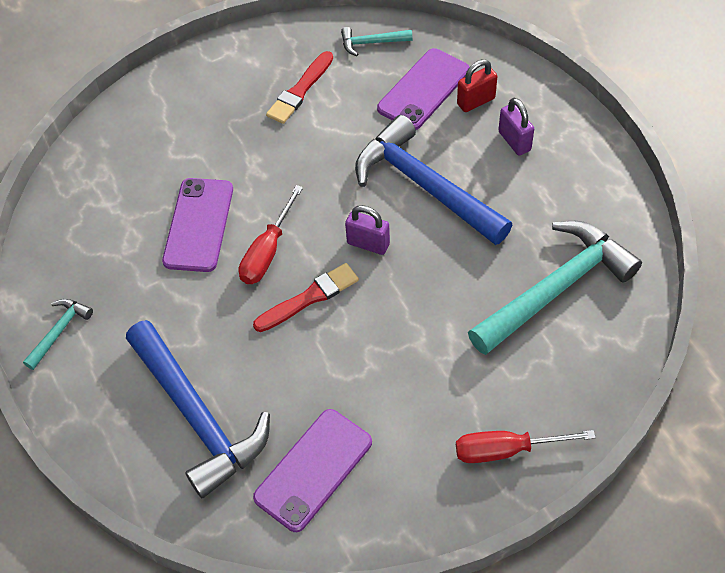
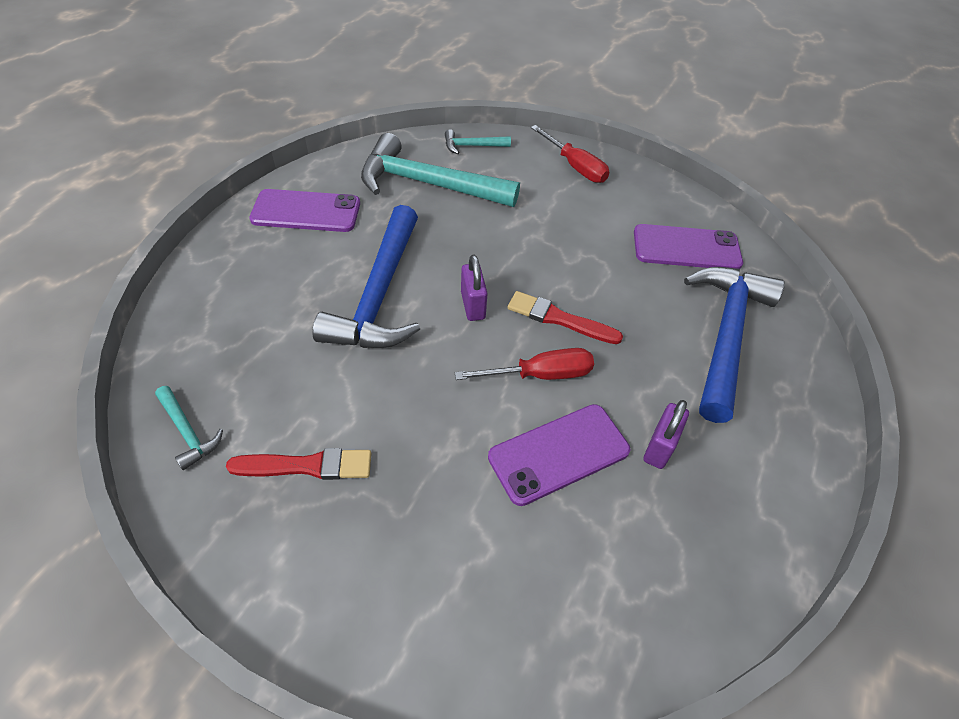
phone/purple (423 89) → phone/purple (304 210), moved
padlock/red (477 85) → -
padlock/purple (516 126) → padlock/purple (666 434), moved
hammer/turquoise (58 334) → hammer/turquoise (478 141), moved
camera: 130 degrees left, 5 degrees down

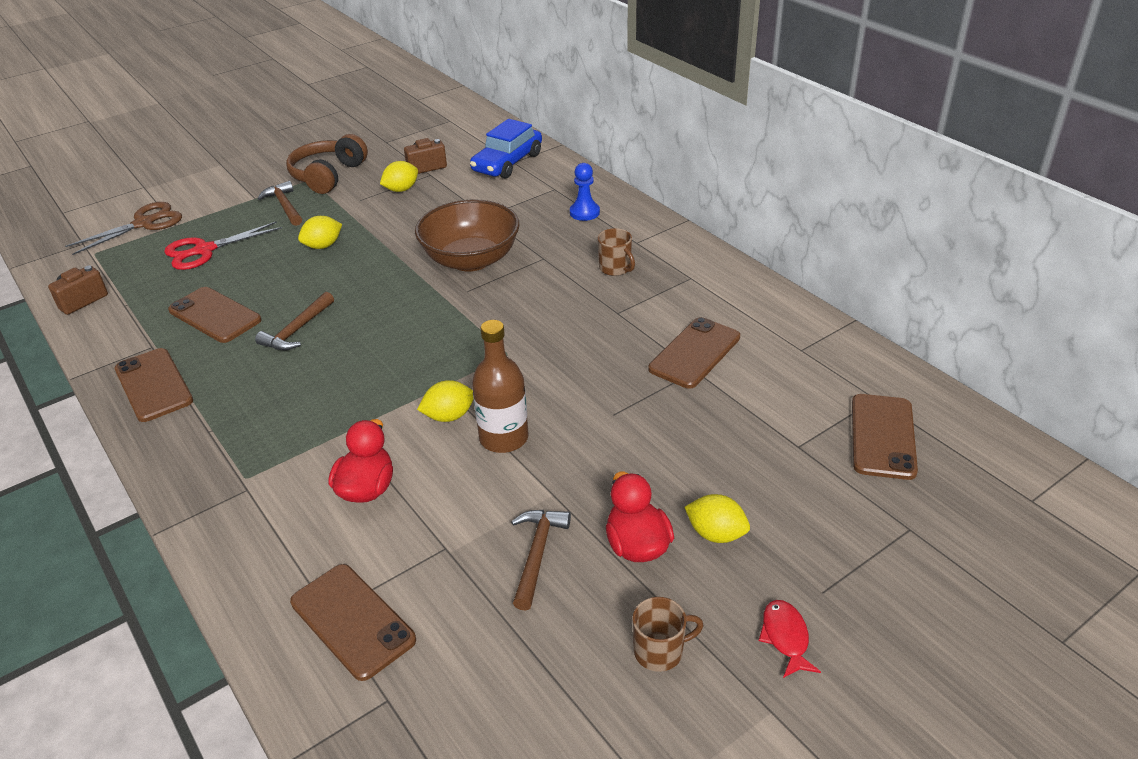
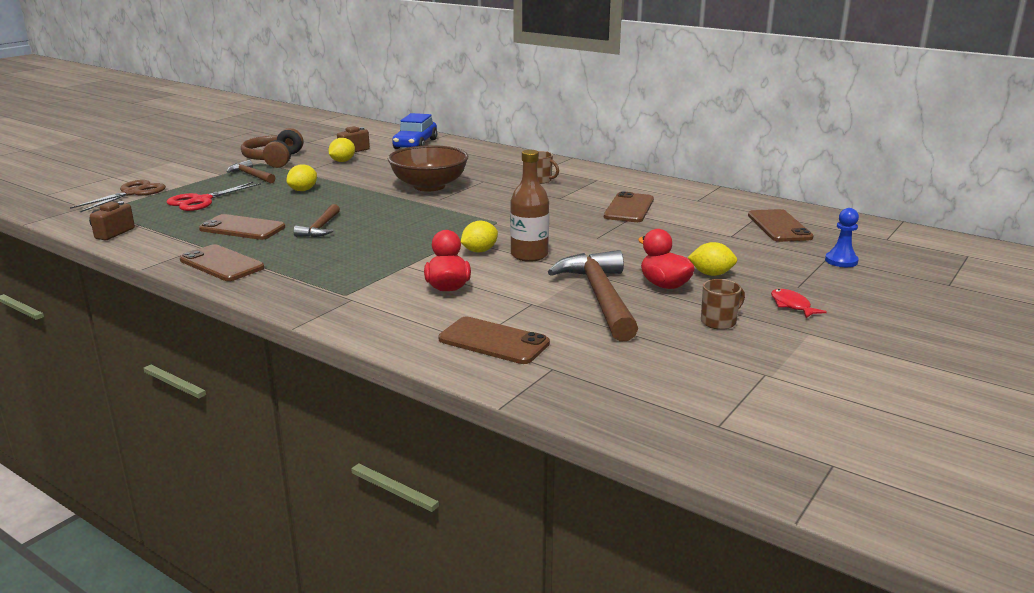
pawn/blue (585 192) → pawn/blue (842 237), moved
hammer/brown (541 560) → hammer/brown (593 296), x1.87
camera: 20 degrees left, 15 degrees down

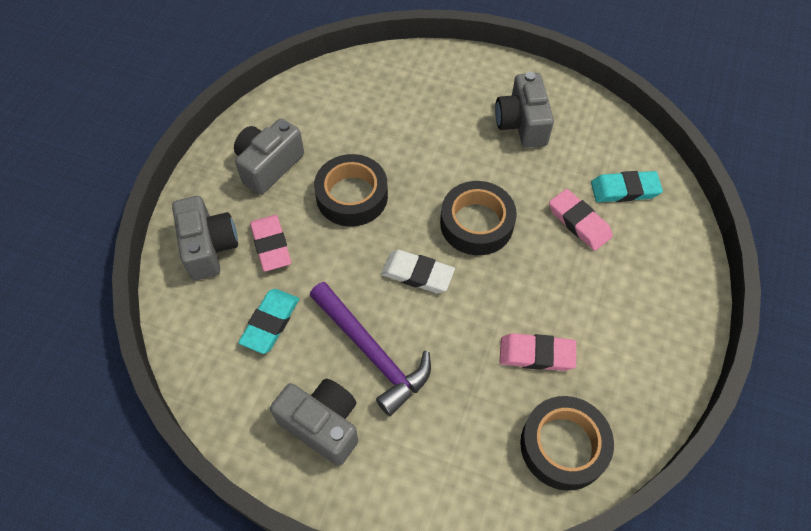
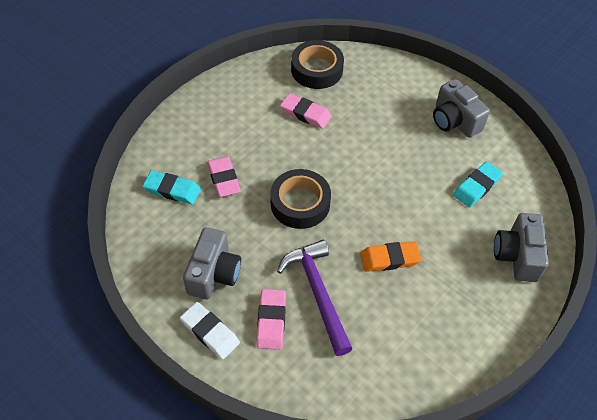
camera/grey (269 157) → -
tape/black (351 190) → eraser/orange (390 256)
eraser/pink (270 243) → eraser/pink (271 319), moved
eraser/white (418 271) → eraser/white (210 330), moved
hammer/purple (370 349) → hammer/purple (315 298), moved
camera: 160 degrees left, 5 degrees down

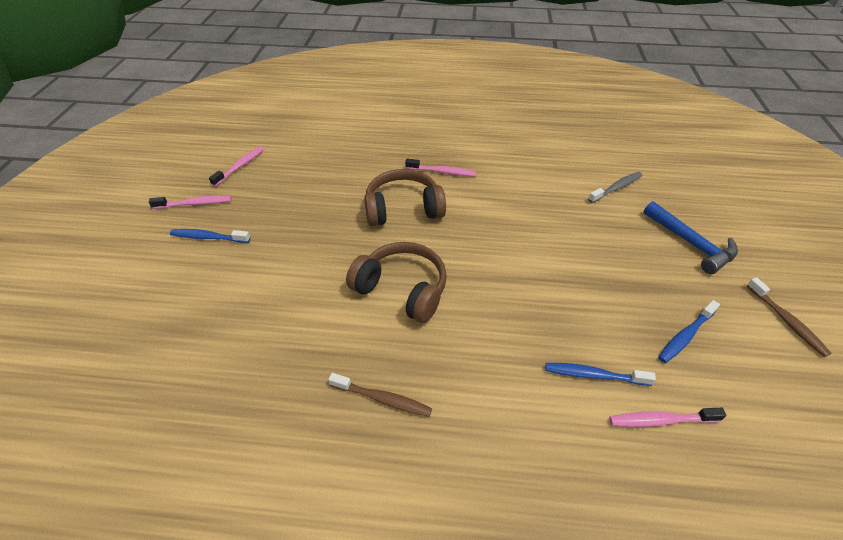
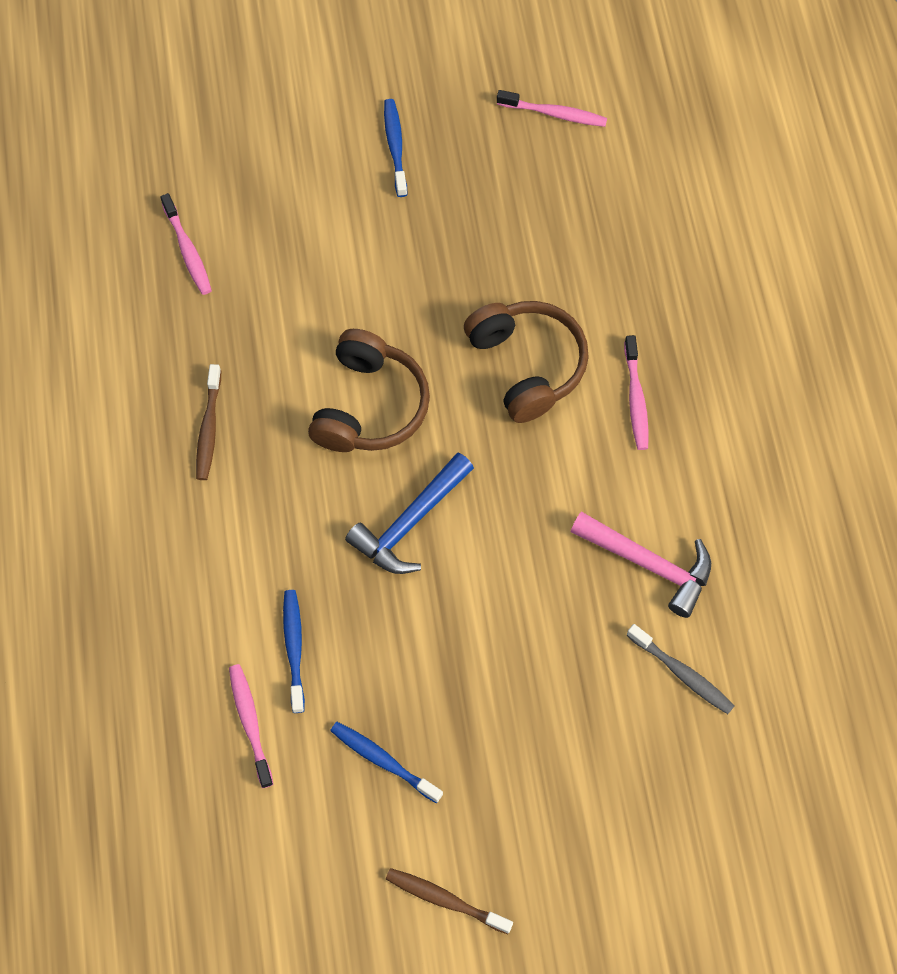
toothbrush/pink (190 202) → toothbrush/pink (186 244), moved
hammer/blue (690 237) → hammer/blue (409 513), moved
toothbrush/brown (789 317) → toothbrush/brown (449 901), 60 degrees clockwise
- → hammer/pink (640 564)
camera: 75 degrees right, 20 degrees up

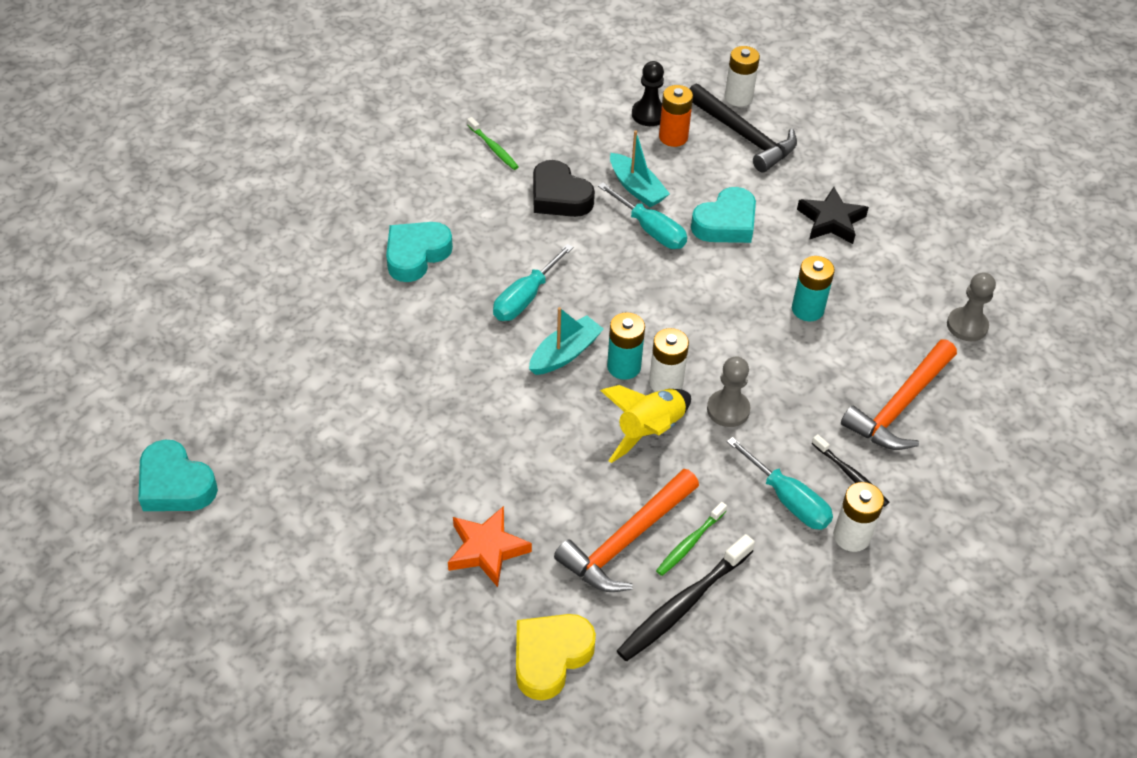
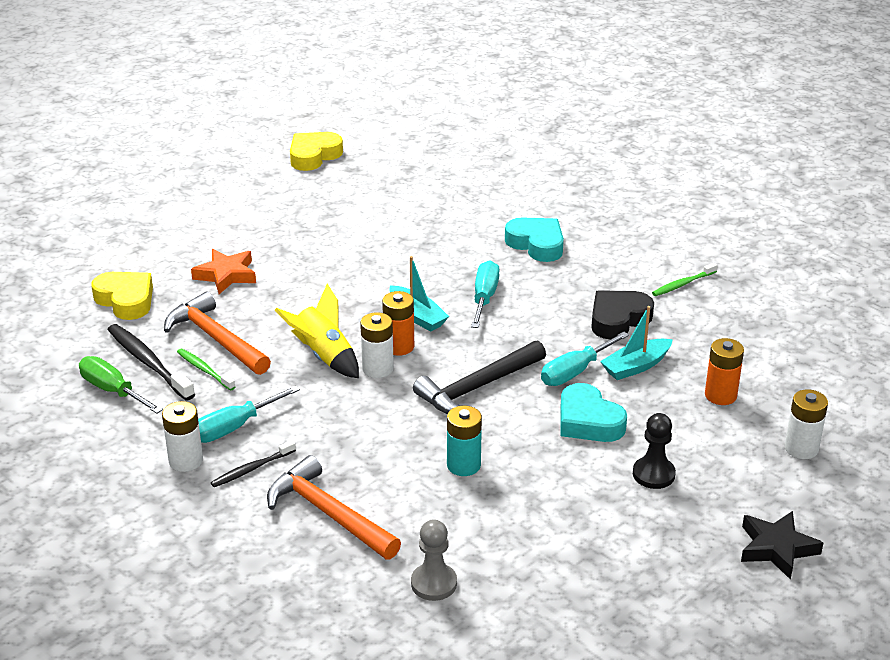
pawn/black (648 93) → pawn/black (654 451), moved
hammer/black (743 128) → hammer/black (479 377), moved
star/black (833 215) → star/black (782 545), moved
screwdriver/turquoise (533 282) → screwdriver/turquoise (485 294), 60 degrees clockwise
battery/turquoise (626 346) → battery/orange (398 323)
pawn/grey (728 391) → -
heart/turquoise (178 475) → heart/yellow (316 151)
- → screwdriver/green (121 384)
camera: 95 degrees right, 15 degrees down

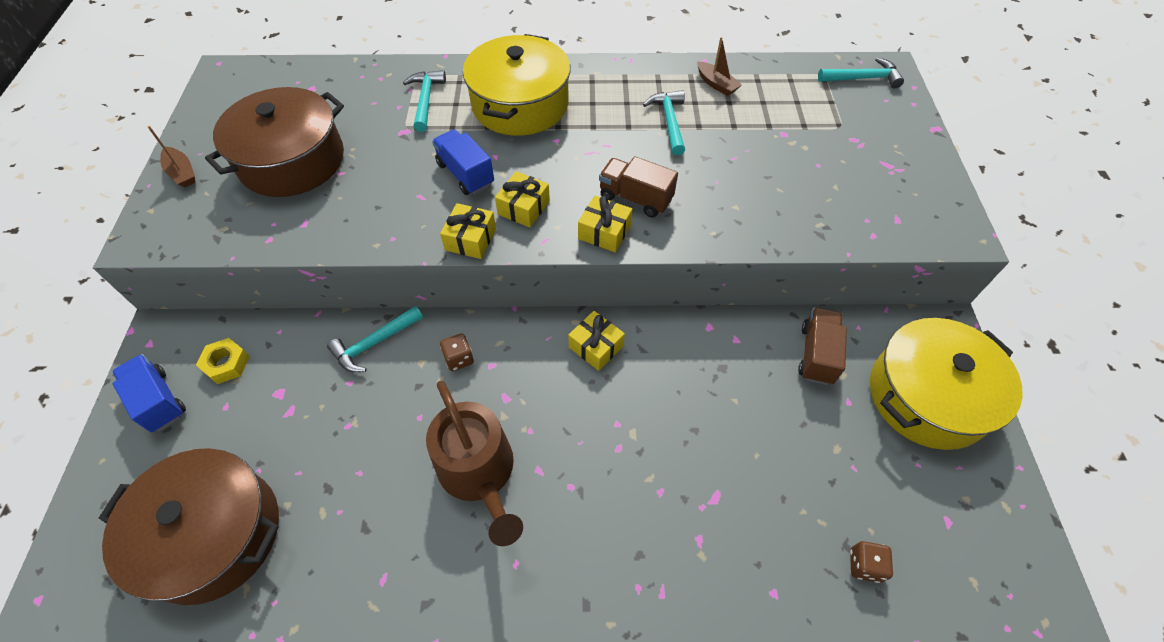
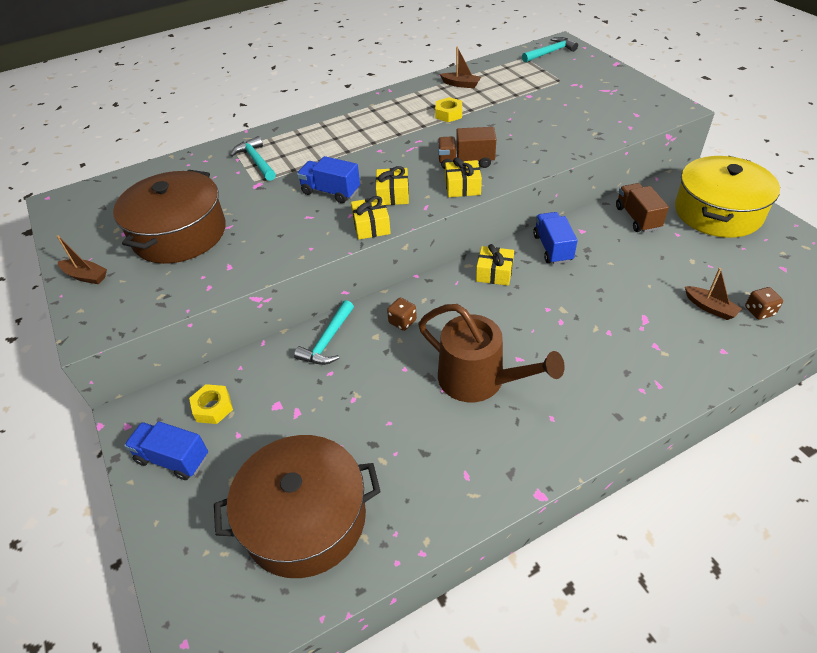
pot/yellow (517 85) → -
hammer/turquoise (664 122) → nut/yellow (448 109)
- → truck/blue (555 238)
- → boat/brown (713 294)
camera: 25 degrees left, 10 degrees down

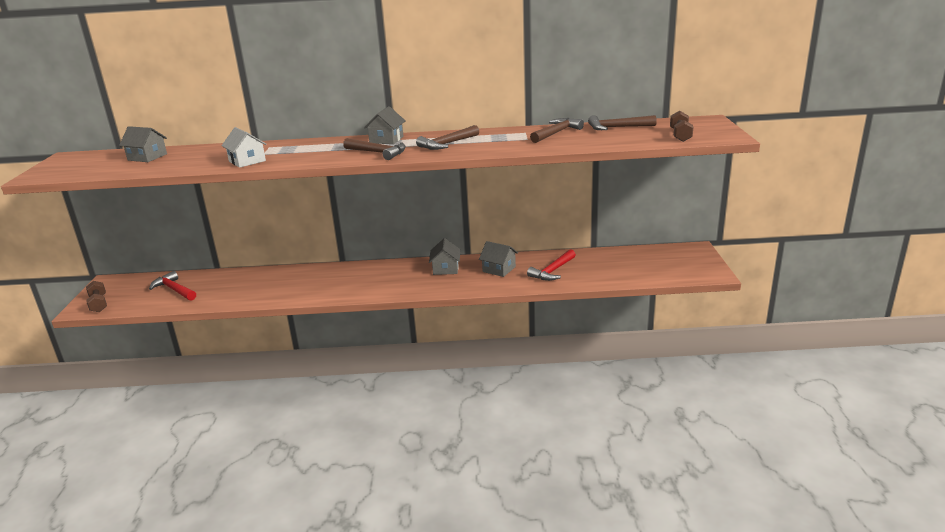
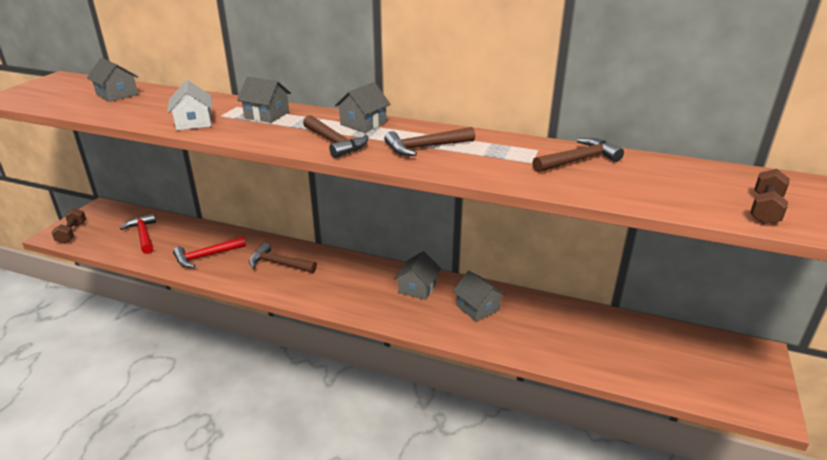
hammer/brown (622 122) → hammer/brown (283 258), moved
hammer/red (551 265) → hammer/red (209 252), moved
- → house/grey (264 100)
camera: 20 degrees right, 5 degrees up

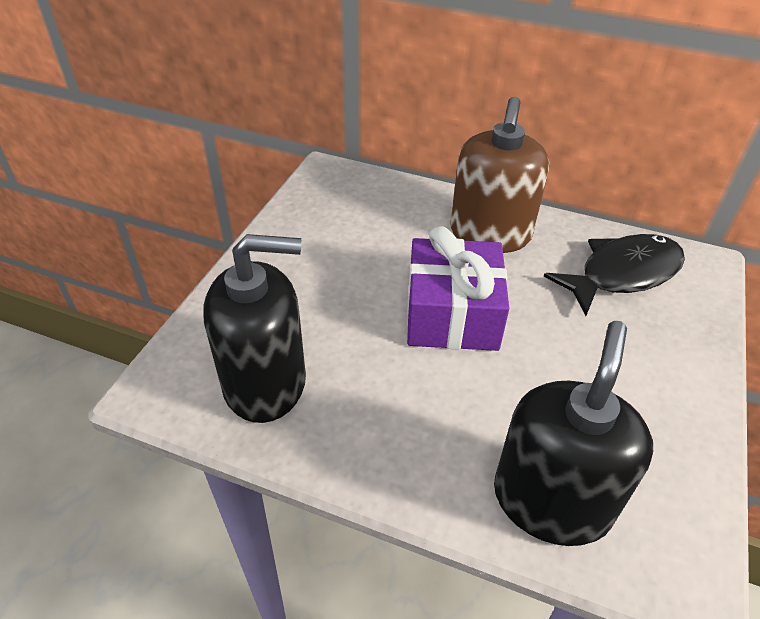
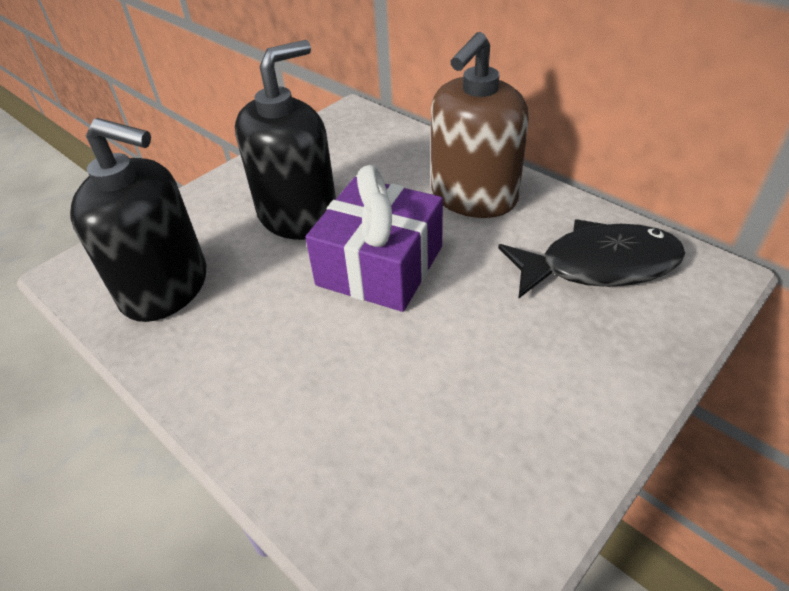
soap dispenser/black (573 433) → soap dispenser/black (285 140), moved
camera: 25 degrees right, 0 degrees up

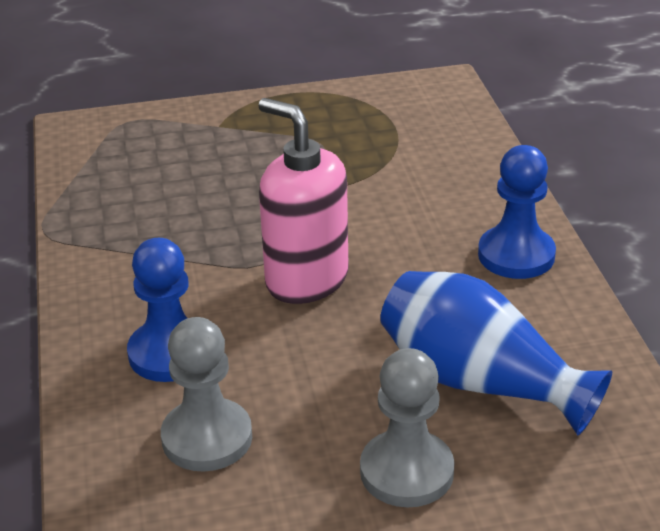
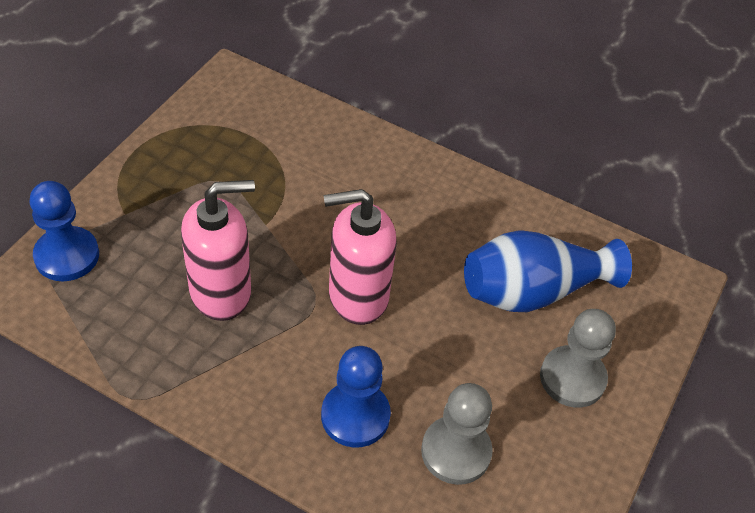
pawn/blue (517 212) → pawn/blue (64 231), moved
- → soap dispenser/pink (218 250)
camera: 55 degrees left, 15 degrees up

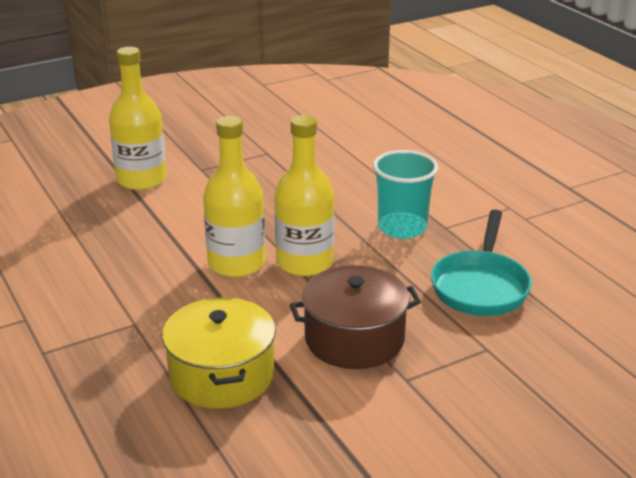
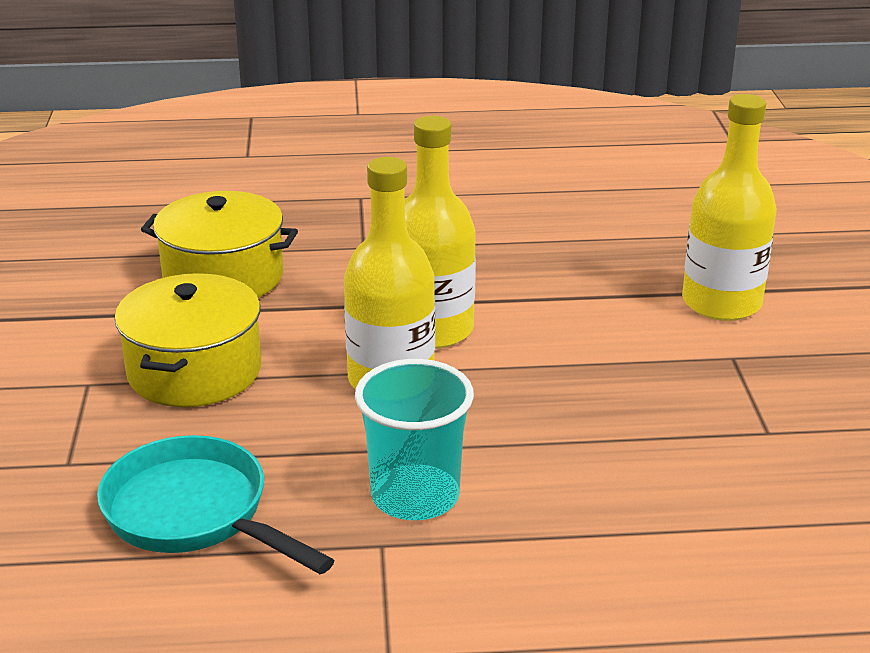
pot/brown (355 317) → pot/yellow (188 340)
camera: 115 degrees right, 0 degrees up

